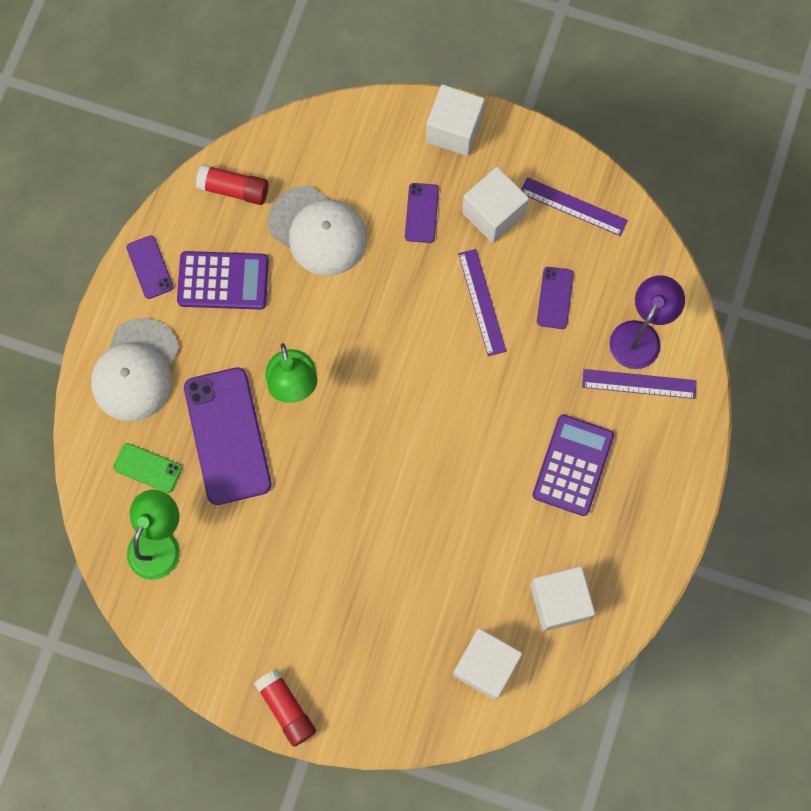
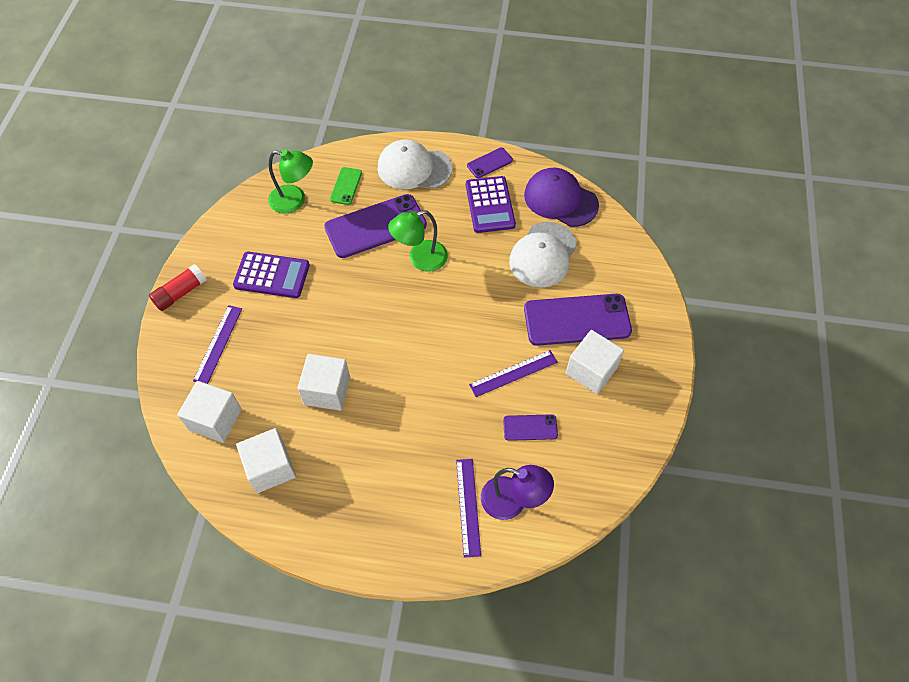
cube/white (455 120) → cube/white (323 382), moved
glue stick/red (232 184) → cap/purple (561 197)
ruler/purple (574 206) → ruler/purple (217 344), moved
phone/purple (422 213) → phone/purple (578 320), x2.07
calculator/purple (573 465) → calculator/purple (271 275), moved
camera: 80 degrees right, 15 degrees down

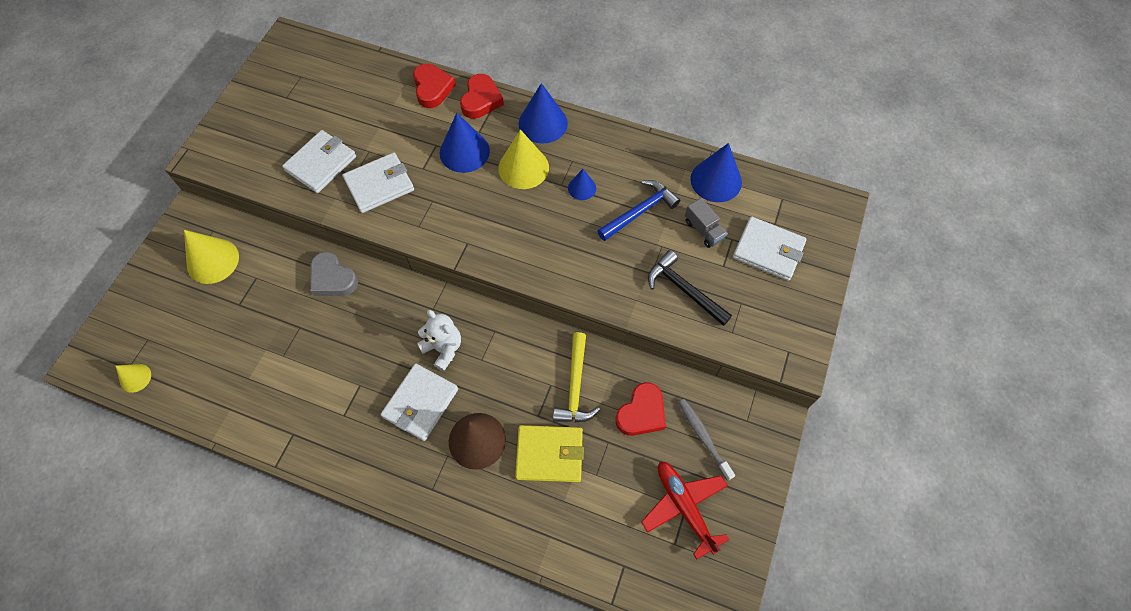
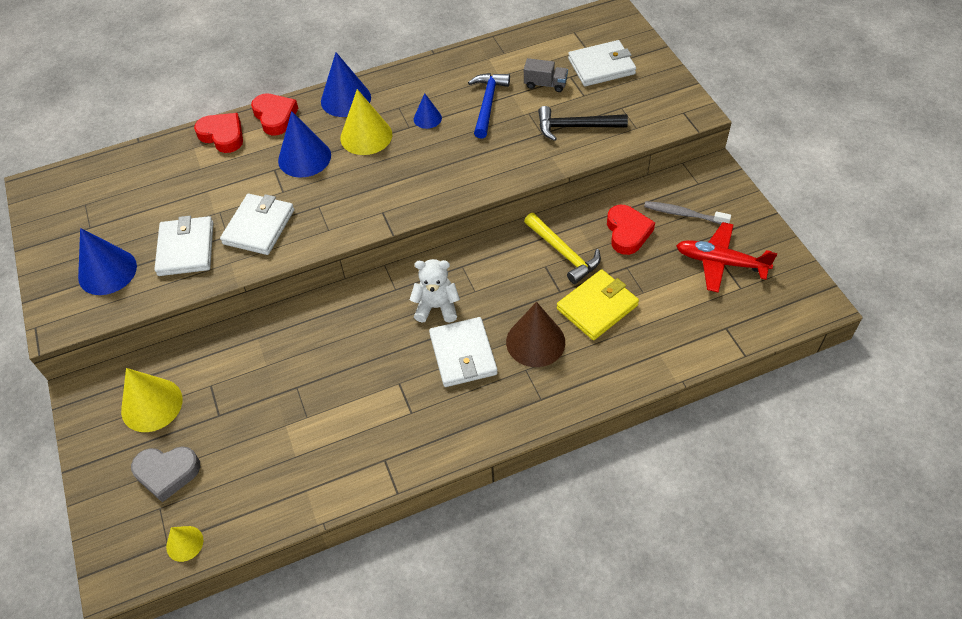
cone/blue (716 172) → cone/blue (107 261), moved
heart/grey (334 274) → heart/grey (165 474), moved
camera: 40 degrees left, 10 degrees down

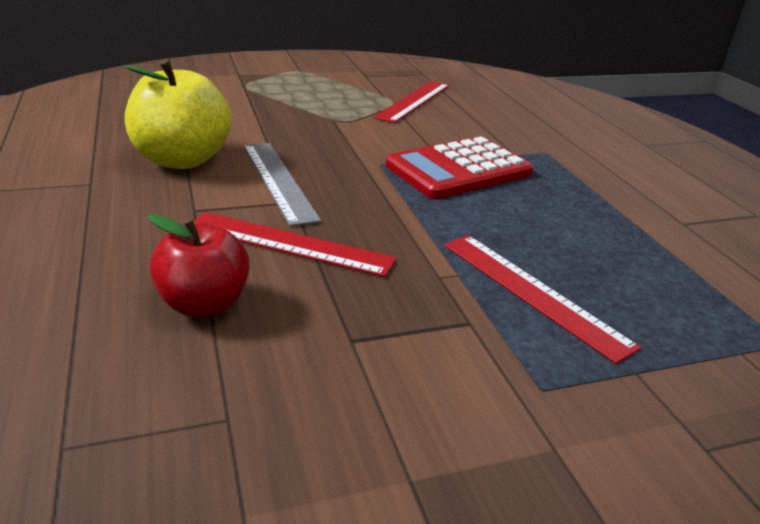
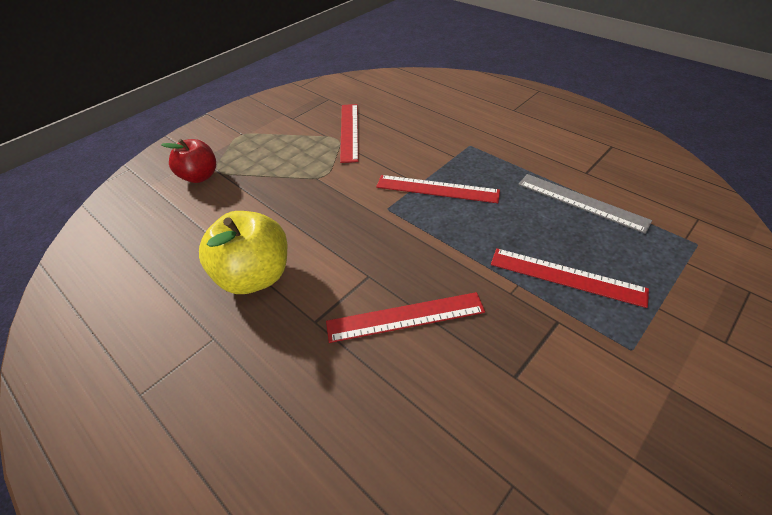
calculator/red (459 167) → ruler/red (438 189)
ruler/grey (282 185) → ruler/grey (585 204), moved
apple/red (199 265) → apple/red (188 161), moved
camera: 25 degrees left, 15 degrees up

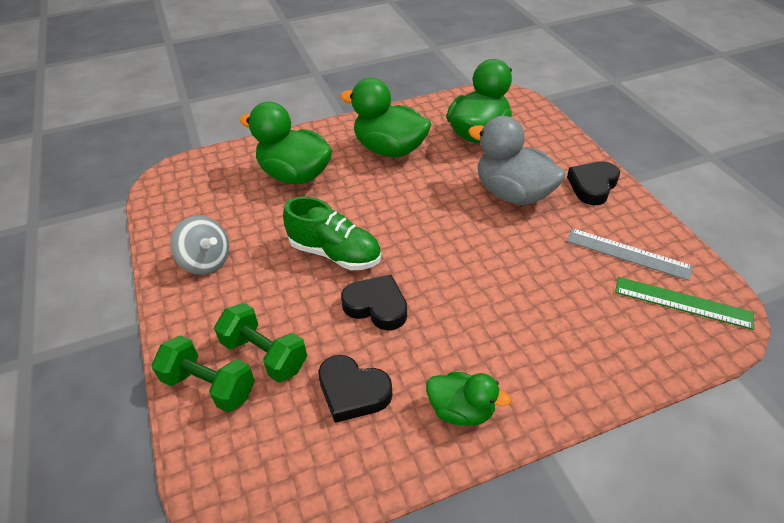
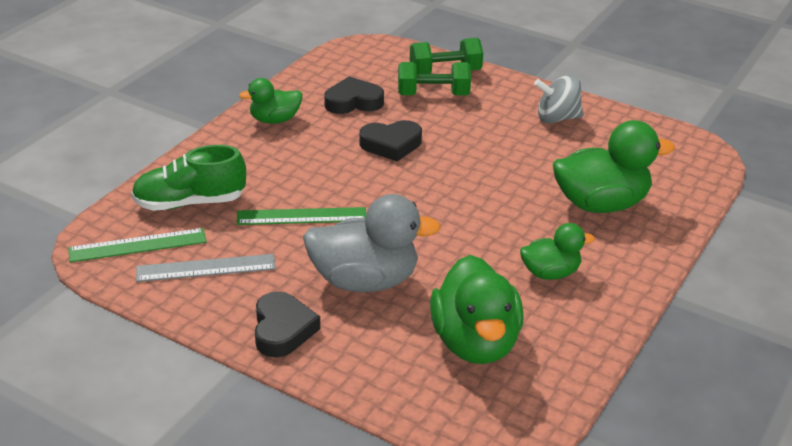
duck/green (386 117) → duck/green (557 251), x0.57
shoe/green (332 233) → shoe/green (188 178), moved
- → ruler/green (301 216)
camera: 140 degrees right, 10 degrees down

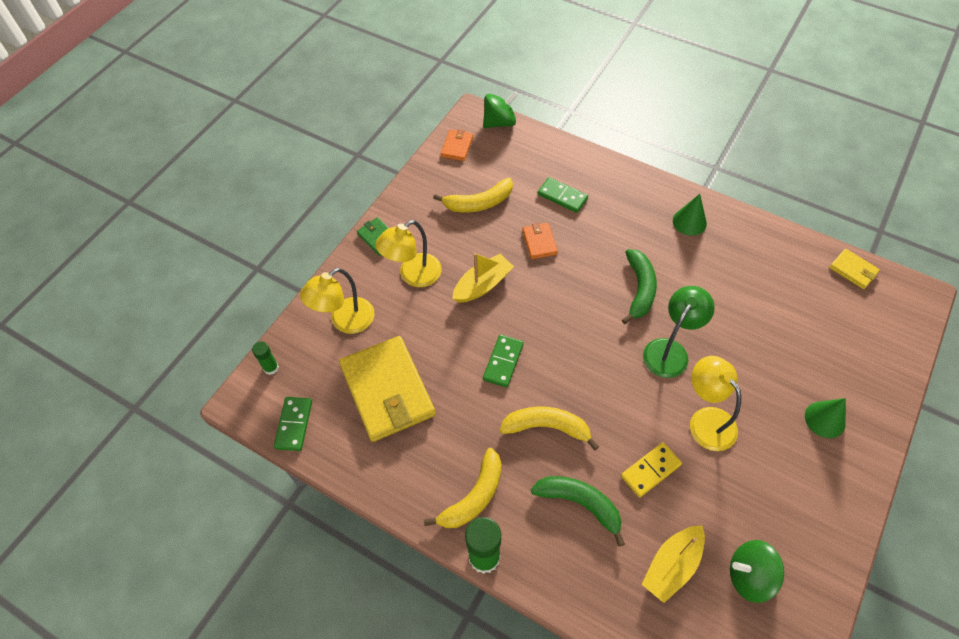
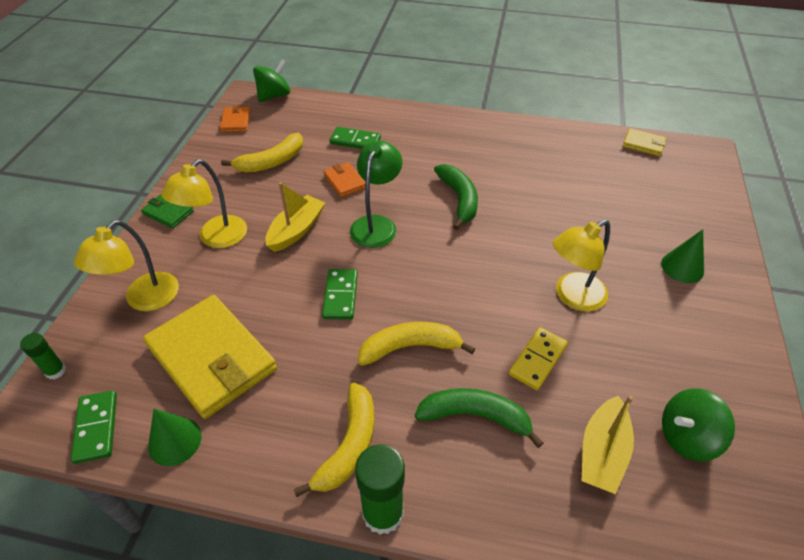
cone/green (690 215) → cone/green (175 437), moved
lamp/green (679 332) → lamp/green (376 194), moved
lamp/yellow (715 403) → lamp/yellow (581 265), 75 degrees counterclockwise
camera: 20 degrees left, 10 degrees down

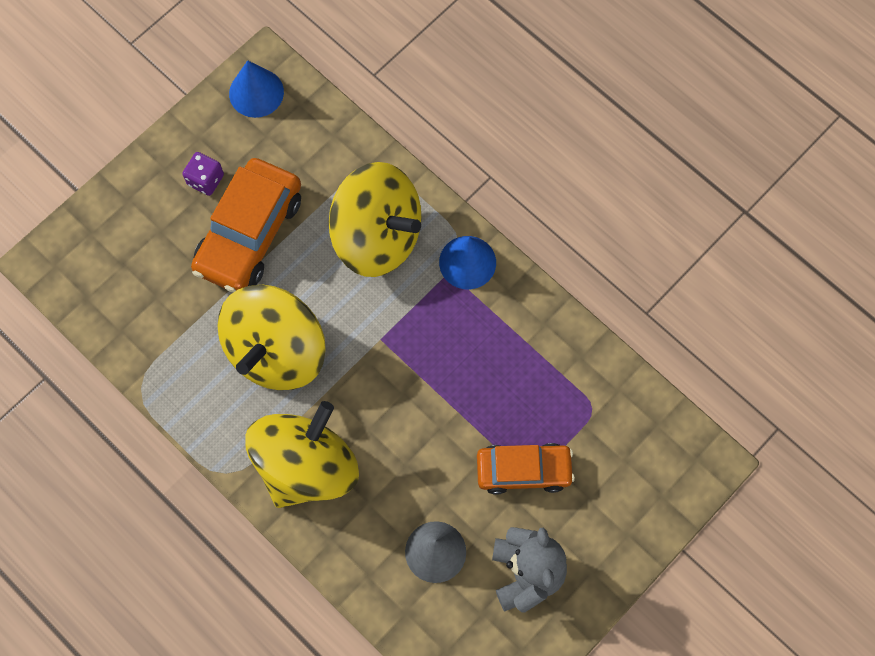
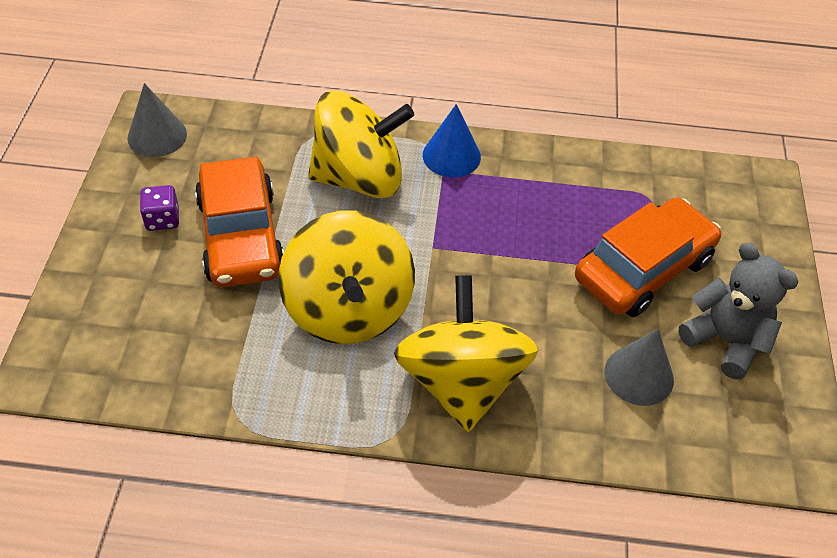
cone/blue (256 89) → cone/grey (157 120)
car/orange (526 469) → car/orange (648 257), x1.52
camera: 40 degrees left, 20 degrees down

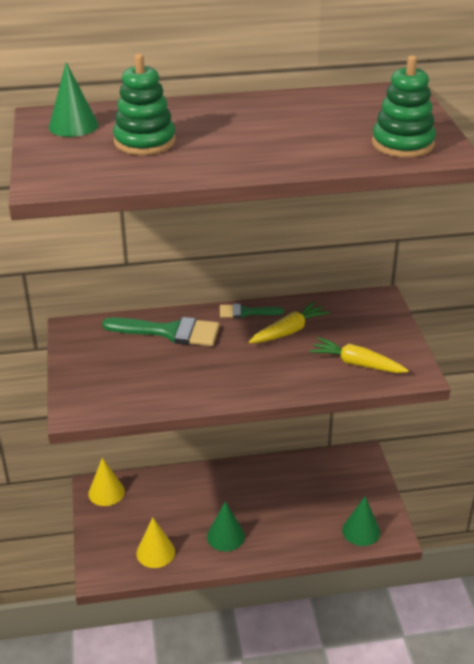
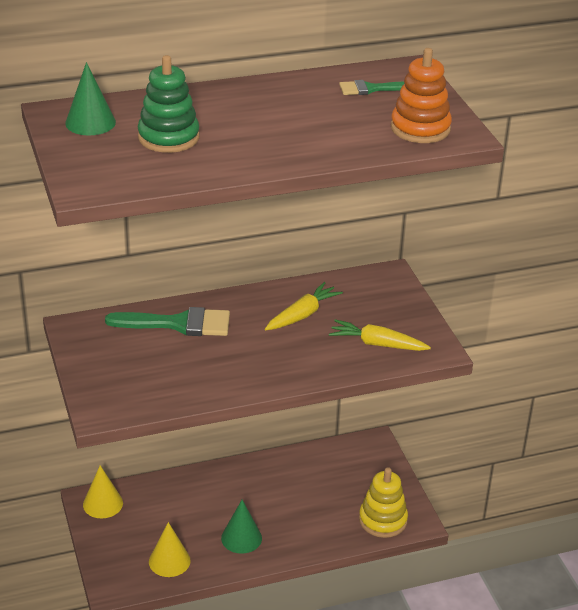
stacking toy/green (404 106) → stacking toy/orange (421 95)
brush/green (252 311) → brush/green (371 87), moved
cone/green (361 521) → stacking toy/yellow (383 502)
camera: 10 degrees left, 0 degrees up

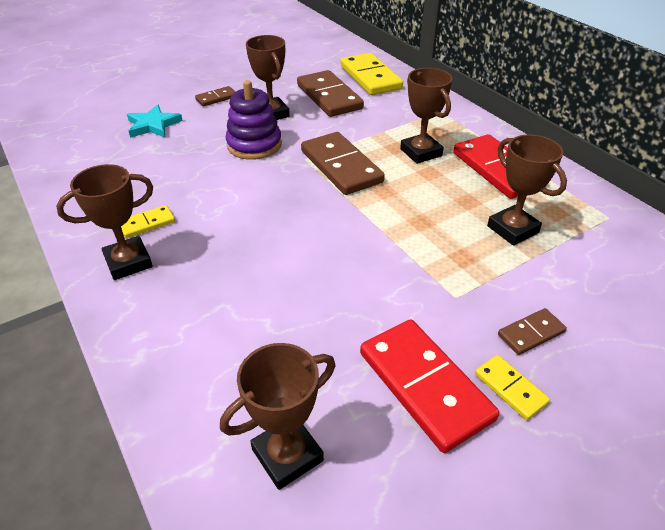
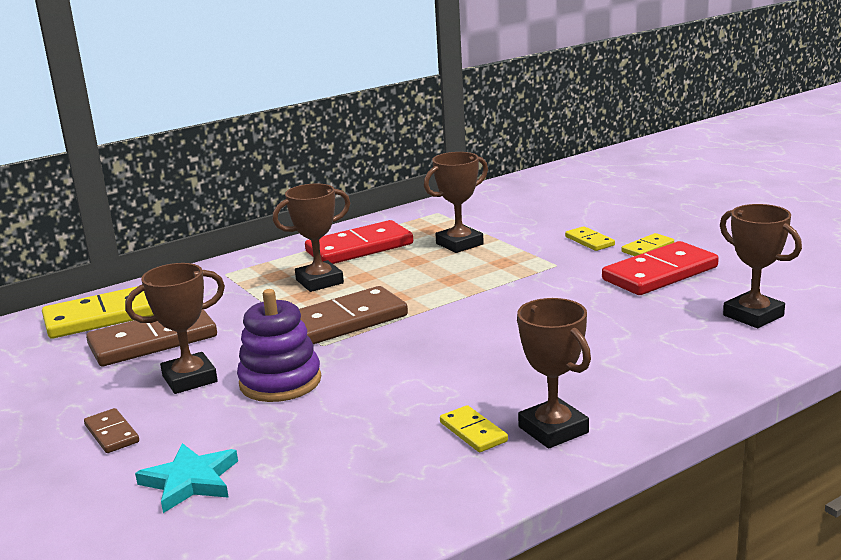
domino/brown (532 331) → domino/yellow (590 238)
camera: 90 degrees left, 20 degrees down

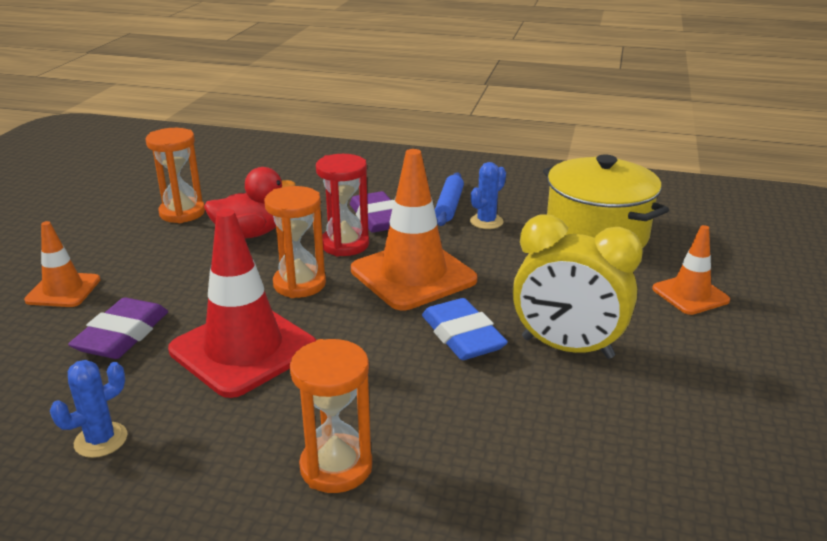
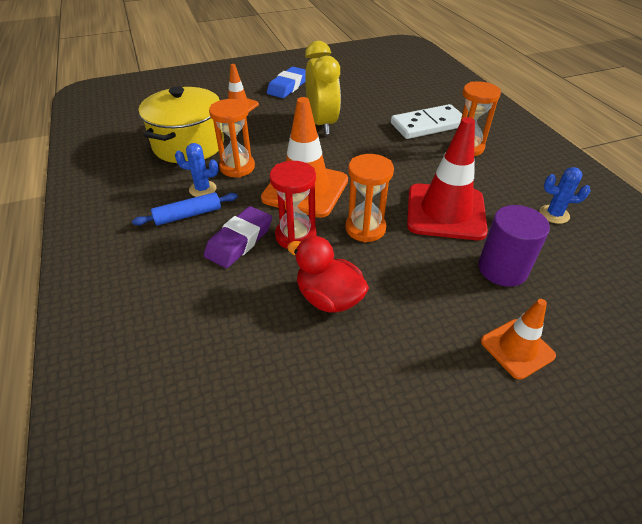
hourglass/orange (175 175) → hourglass/orange (232 138), moved
eraser/purple (118 328) → cylinder/purple (514 246)
eraser/blue (465 329) → eraser/blue (286 82), moved
- → domino/white (426 121)
camera: 125 degrees left, 15 degrees up

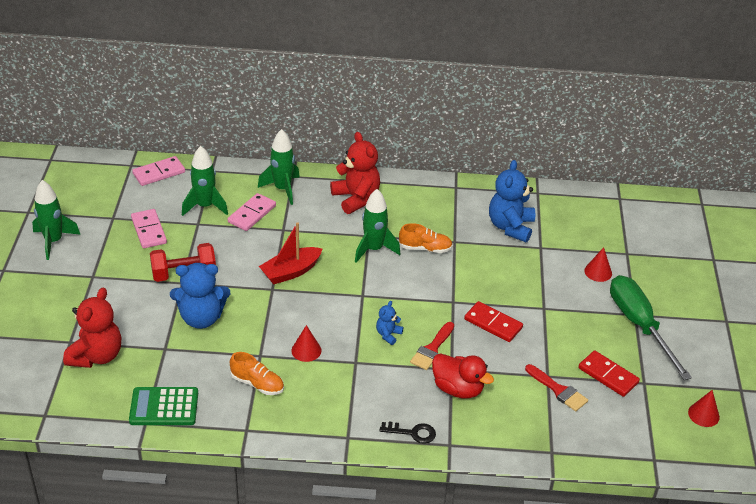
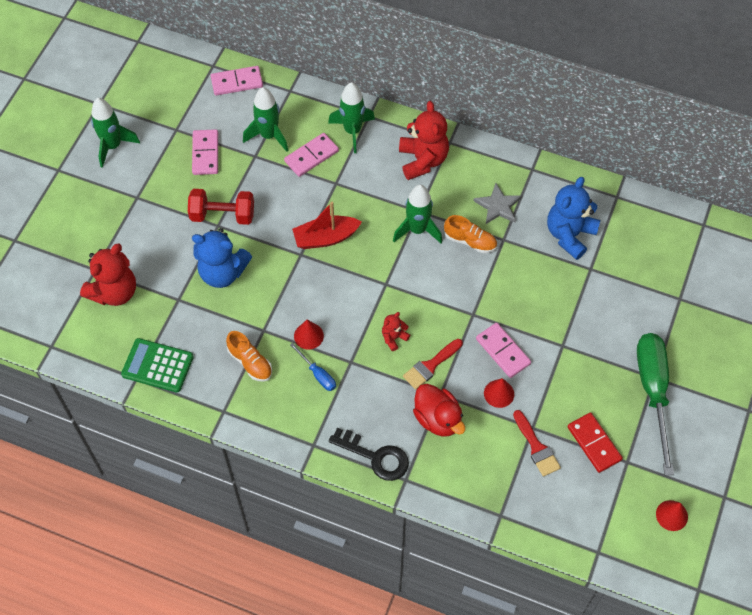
cone/red (598 264) → cone/red (499 393), moved
teddy bear/blue (389 323) → teddy bear/red (396 331)
domino/red (493 321) → domino/pink (503 350)
key/black (407 432) → key/black (369 454), x1.52
- → star/grey (498 203)
- → screwdriver/blue (313 367)
camera: 20 degrees right, 20 degrees up

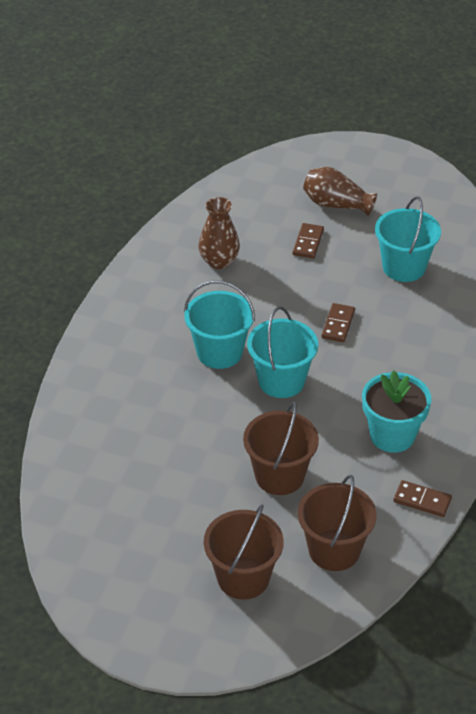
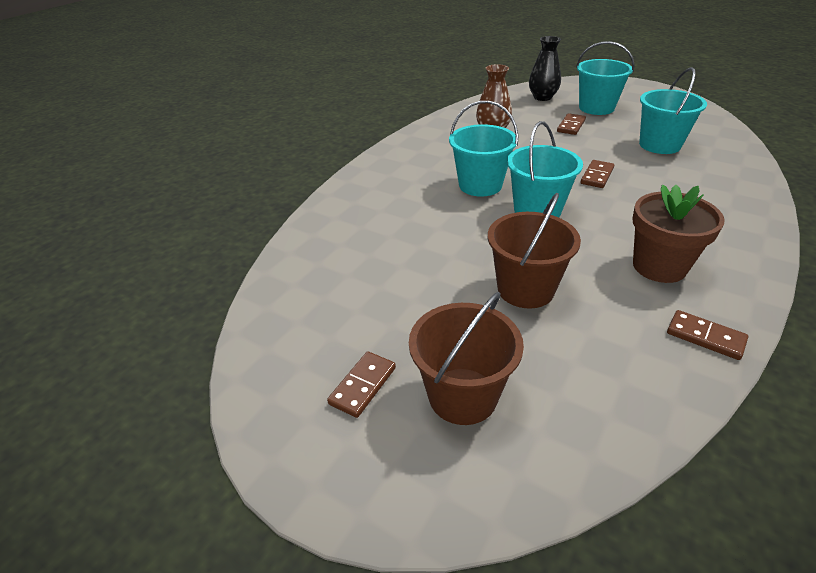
vase/brown (340 191) → bucket/turquoise (605 78)
flower pot/turquoise (397 412) → flower pot/brown (678 234)
bucket/brown (337 523) → -
- → vase/black (545 68)
- → domino/brown (361 384)
camera: 15 degrees right, 5 degrees down

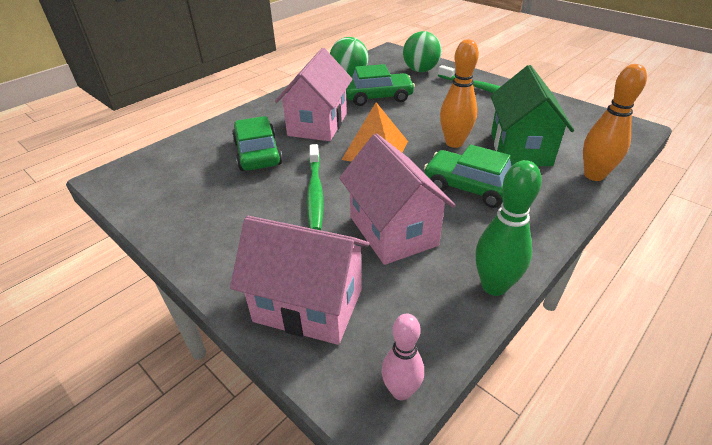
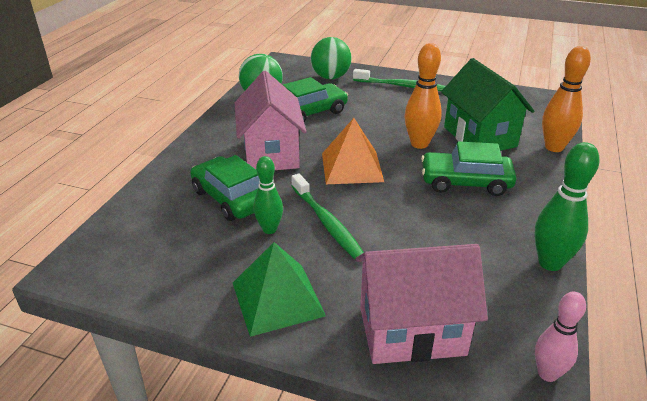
house/pink (397 199) → -
- → bowling pin/green (268 195)
- → pyramid/green (279 289)
camera: 25 degrees left, 5 degrees down

